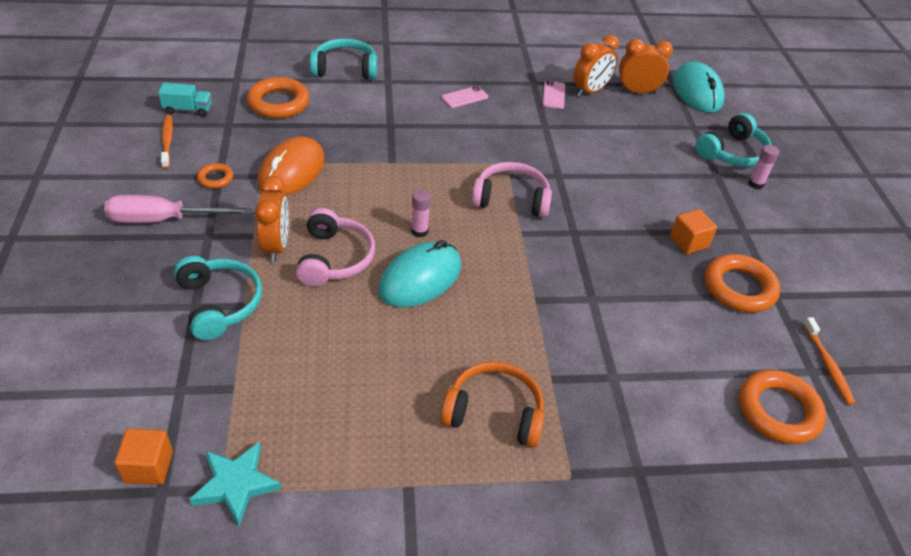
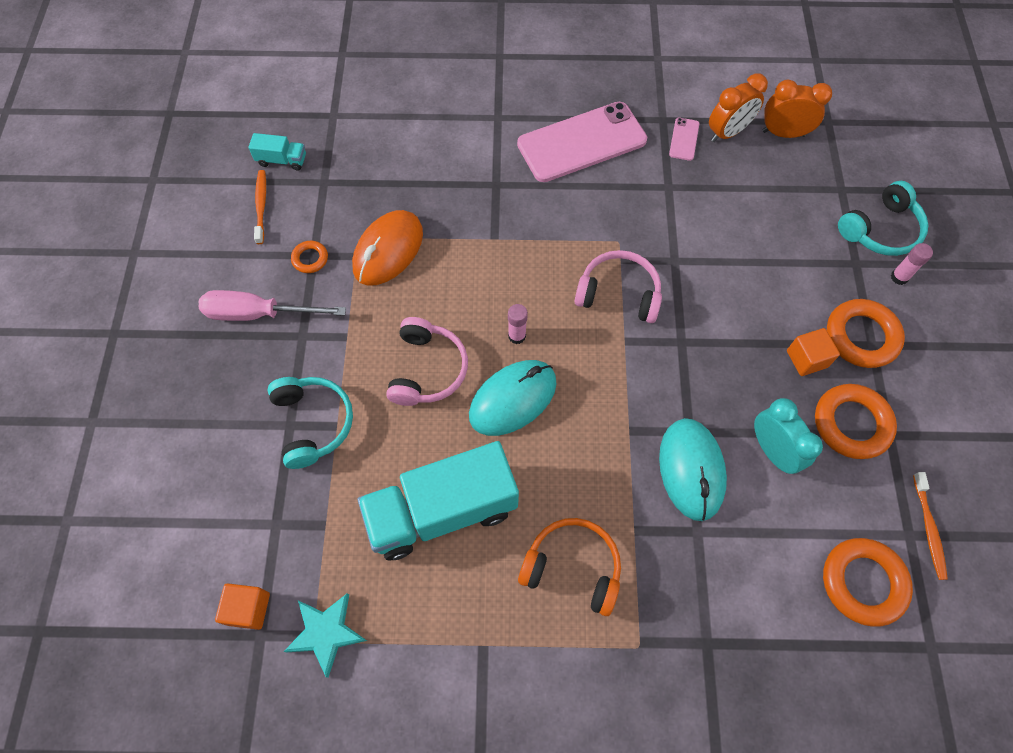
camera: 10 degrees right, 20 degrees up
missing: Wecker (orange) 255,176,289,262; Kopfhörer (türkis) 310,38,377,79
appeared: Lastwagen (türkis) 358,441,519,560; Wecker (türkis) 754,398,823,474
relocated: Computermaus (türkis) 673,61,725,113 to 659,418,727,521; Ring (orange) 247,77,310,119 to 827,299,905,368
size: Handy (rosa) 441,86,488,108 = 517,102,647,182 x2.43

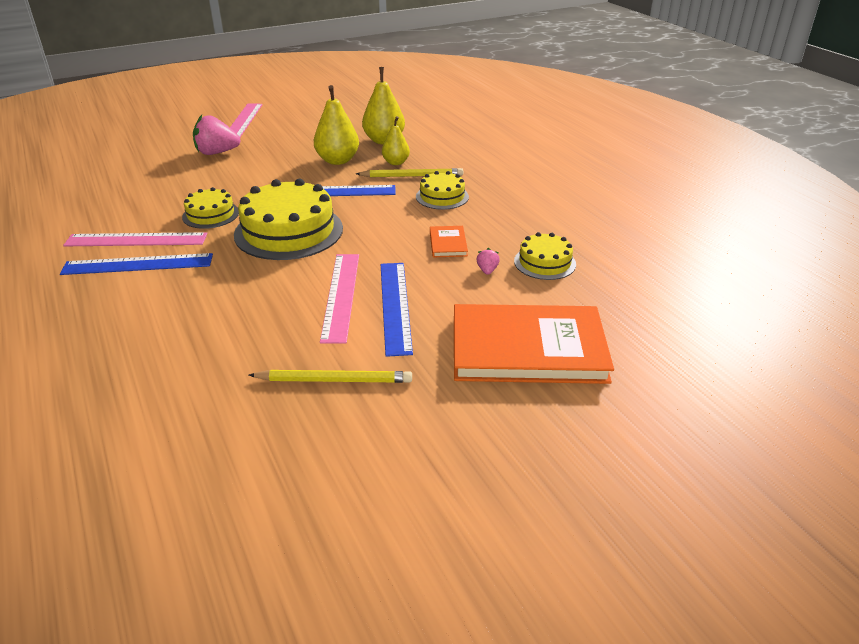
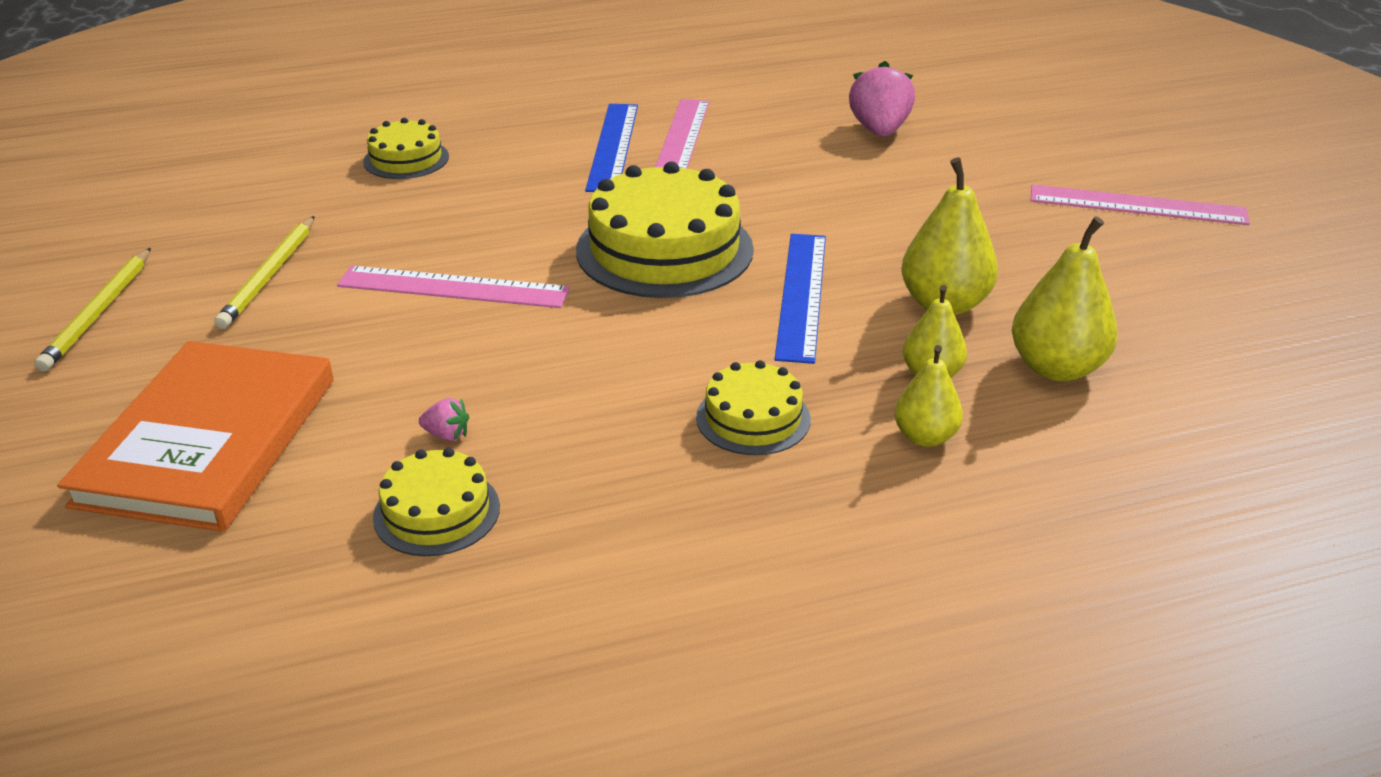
camera: 100 degrees right, 0 degrees up
missing: Lineal (blau) 381,263,413,357; Buch (orange) 430,226,468,257
appeared: Birne (gelb) 894,345,963,447
relocated: Bleistift (gelb) 356,168,463,177 to 34,248,151,372; Kuchen (gelb) 182,187,239,229 to 363,118,449,179; Erdbeere (rosa) 193,115,241,155 to 849,61,915,137

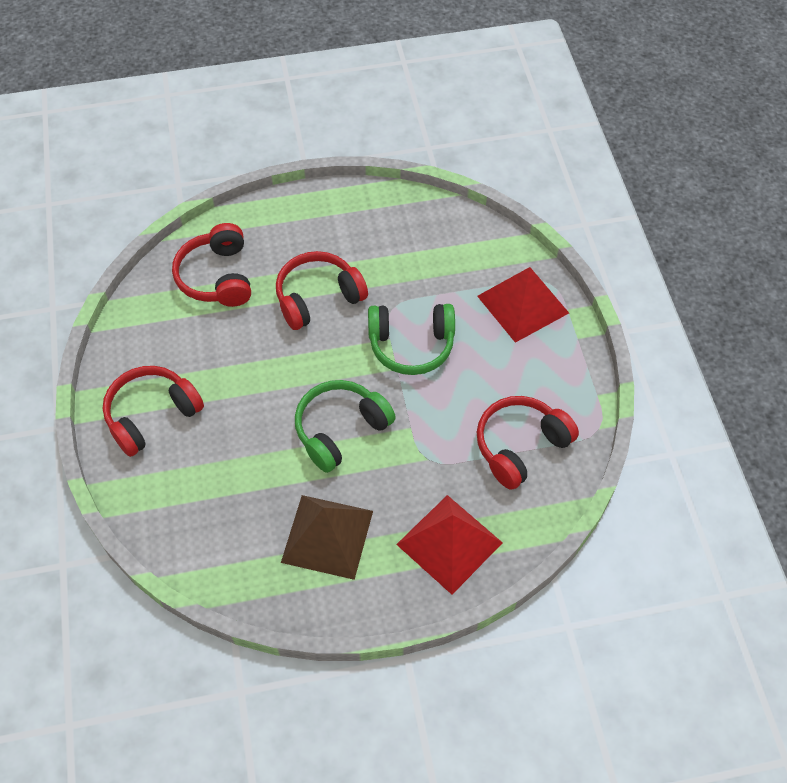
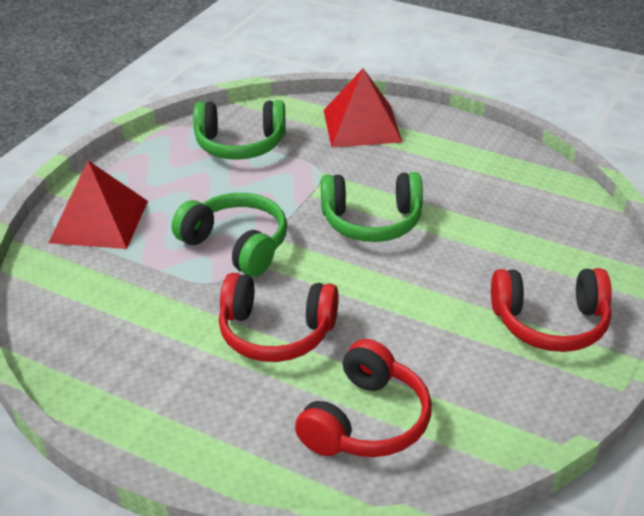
camera: 140 degrees left, 20 degrees down
missing: Pyramide (braun) 281,495,373,580
colour: Kopfhörer (rot) 477,396,579,490 to Kopfhörer (grün) 193,100,285,160

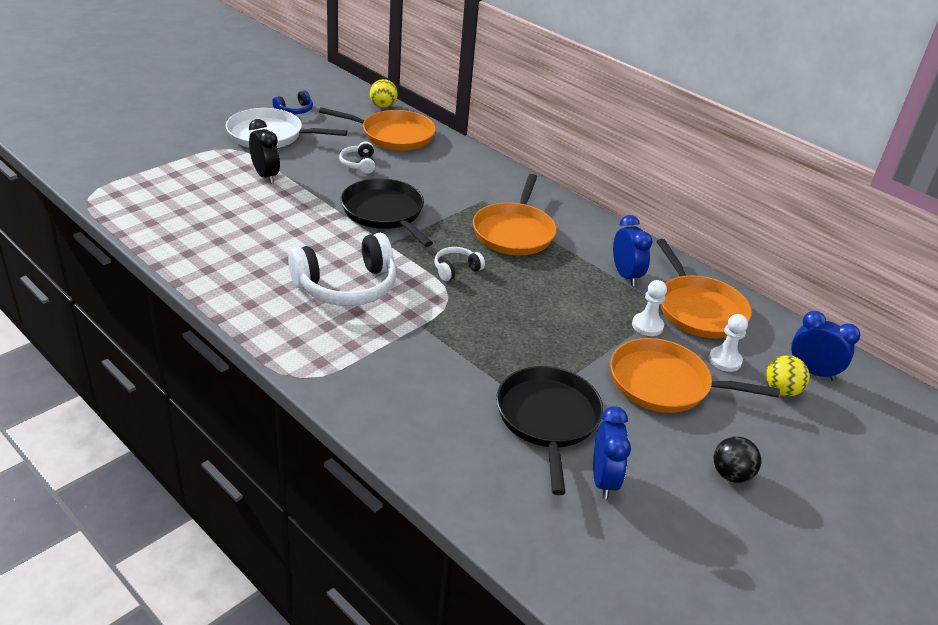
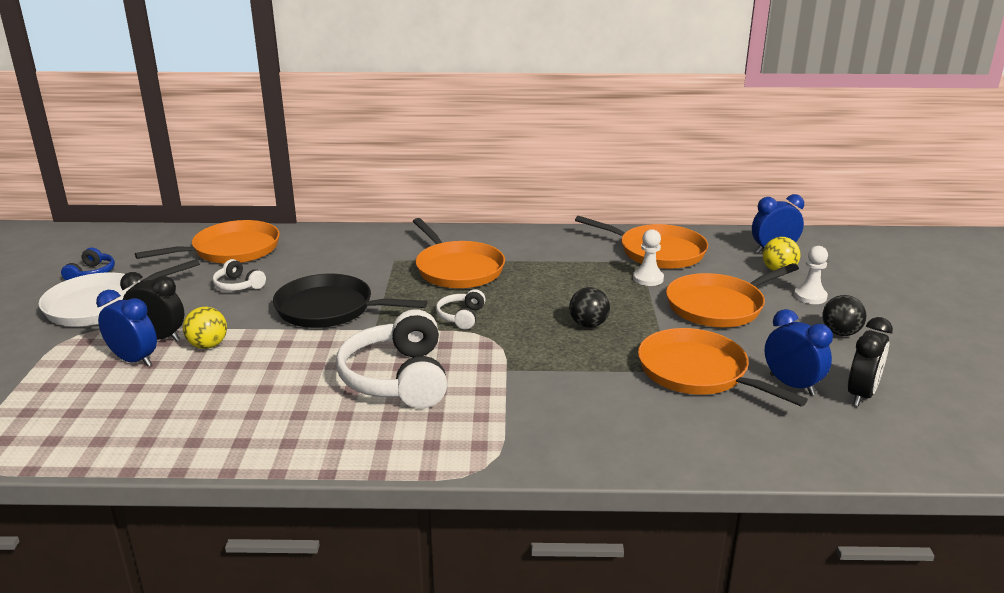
camera: 40 degrees left, 10 degrees down
appeared: Ball (schwarz) 569,287,610,328; Wecker (schwarz) 848,317,893,406
relocated: Wecker (blau) 613,215,652,286 to 96,290,157,367; Ball (gelb) 370,79,398,108 to 183,307,227,349; Bauer (weiß) 709,314,748,372 to 794,246,828,304
colour: Pfanne (schwarz) 496,366,603,495 to Pfanne (orange) 638,328,808,406
spun: Kopfhörer (weiß) 288,233,396,306 = 336,309,447,408 150 degrees clockwise

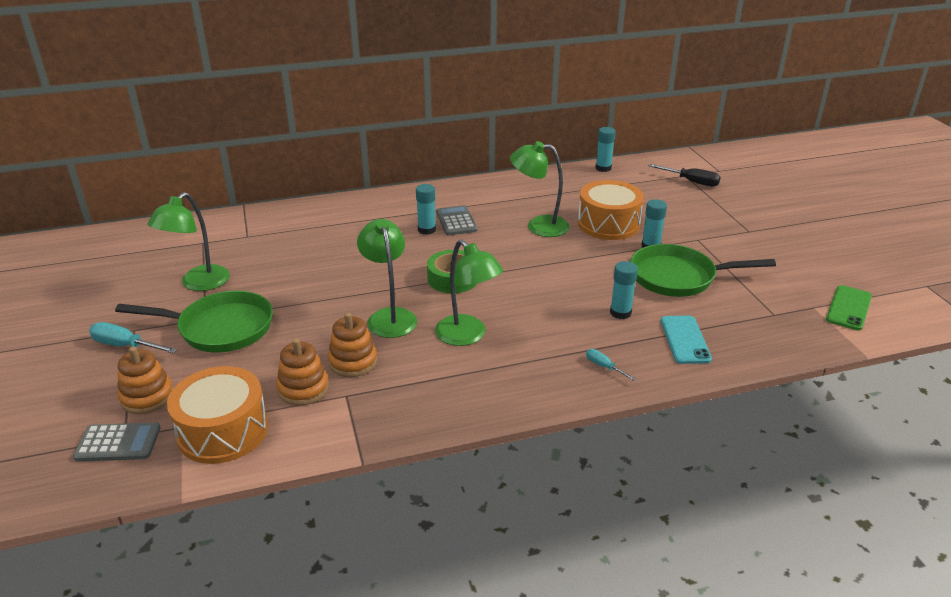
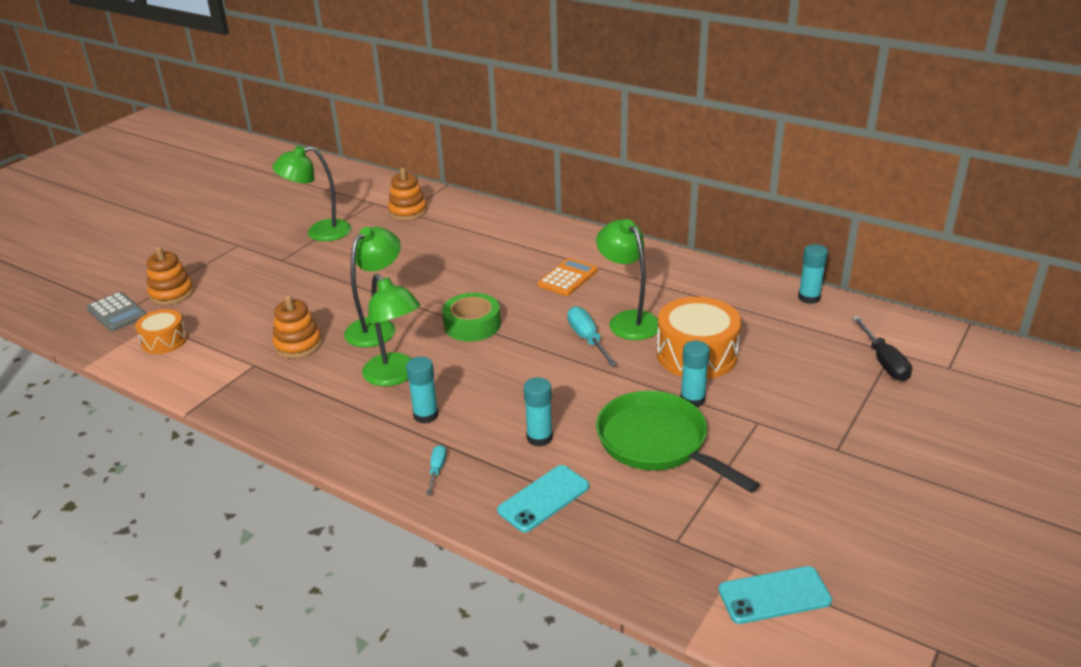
camera: 50 degrees right, 0 degrees up
missing: Pfanne (grün) 115,291,273,353
relocated: Stapelspielzeug (orange) 277,338,329,406 to 388,168,427,220; Klebestift (türkis) 416,184,436,235 to 406,357,438,424; Schraubenzieher (türkis) 89,322,177,353 to 567,306,617,366
colour: Taschenrechner (grau) 436,205,477,235 to Taschenrechner (orange) 538,258,598,296; Handy (grün) 826,285,872,330 to Handy (türkis) 718,566,832,624
spun: Lampe (grün) 435,240,503,346 = 362,274,420,386 45 degrees counterclockwise
size: Trommel (orange) 167,366,268,464 = 135,309,187,354 x0.58

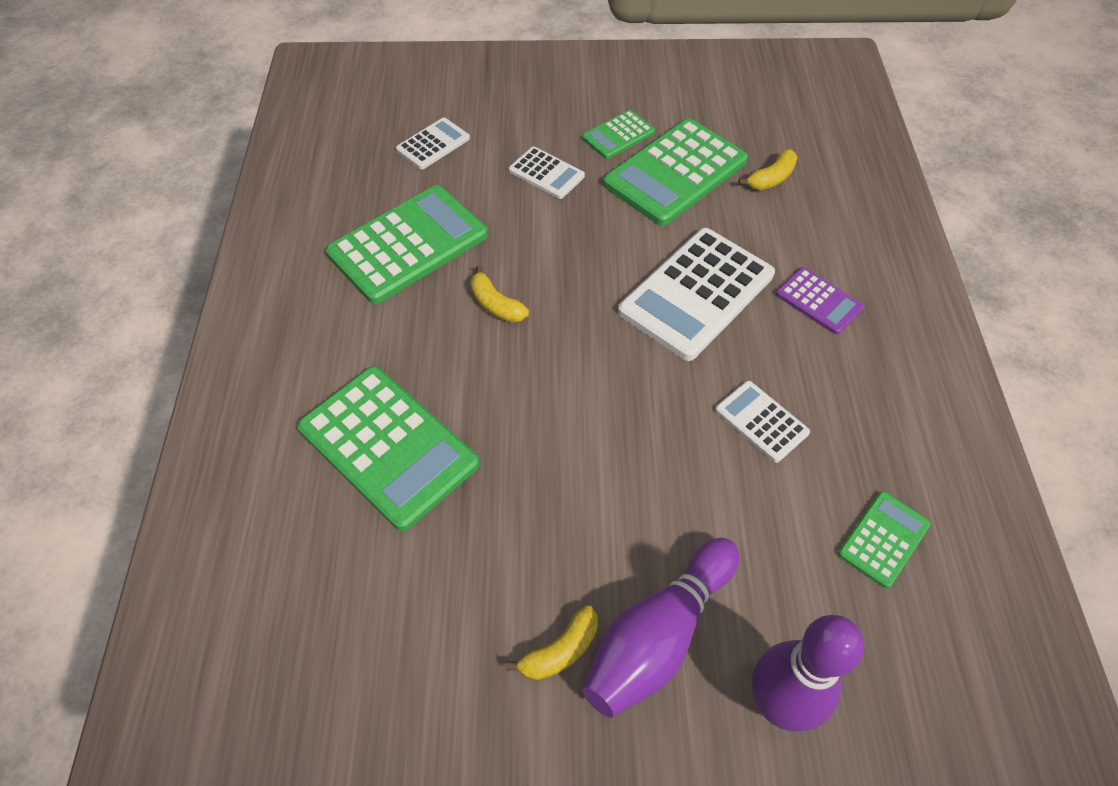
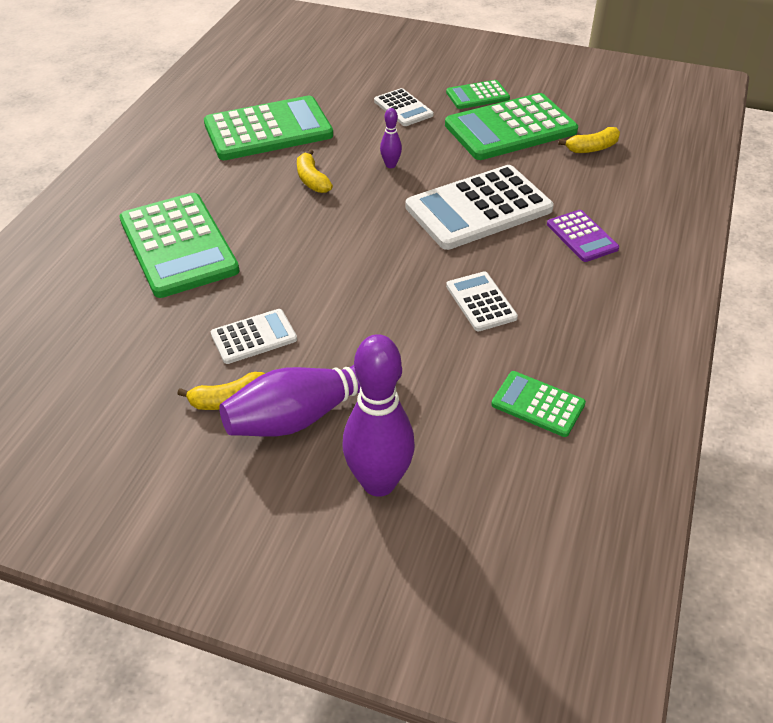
camera: 20 degrees right, 10 degrees down
appeared: Bowlingkegel (lila) 380,108,402,168
relocated: Taschenrechner (weiß) 396,118,470,169 to 211,309,297,364
spun: Taschenrechner (grün) 838,491,931,589 = 491,371,586,437 120 degrees counterclockwise

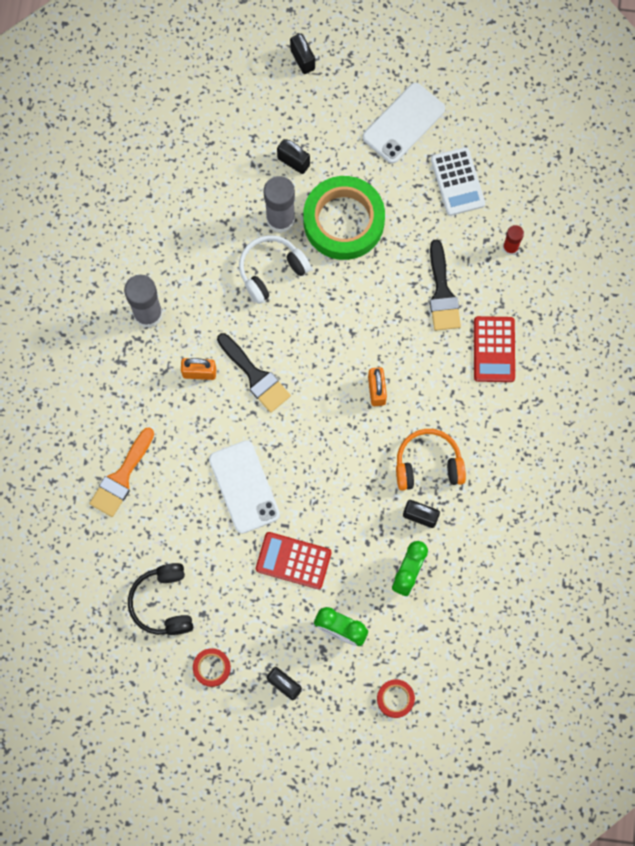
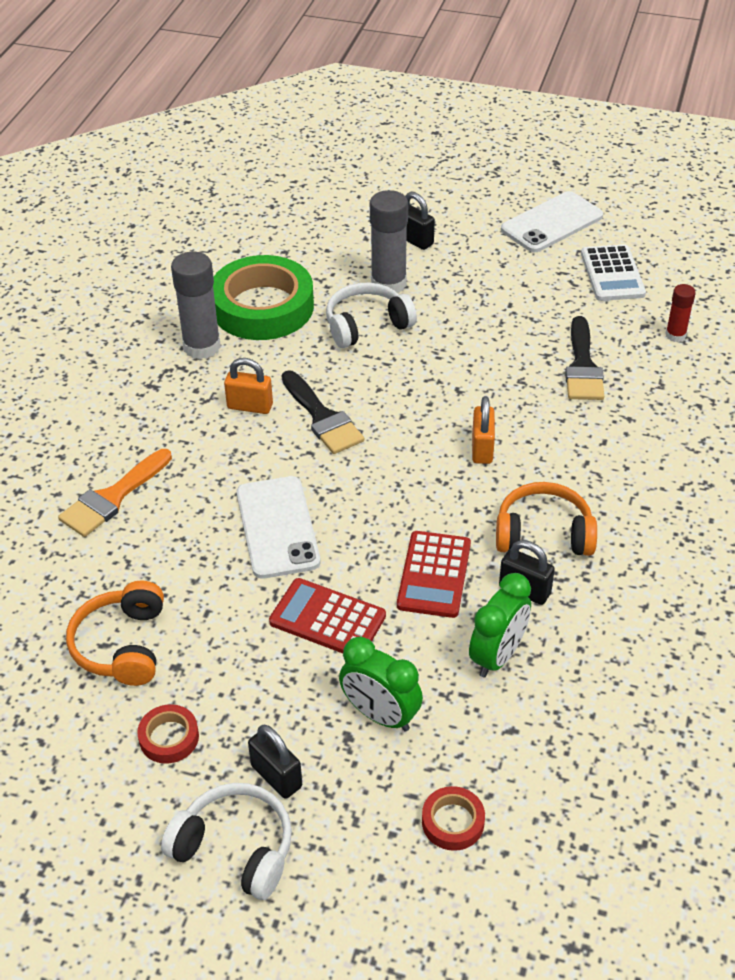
camera: 10 degrees right, 30 degrees down
missing: Vorhängeschloss (schwarz) 290,33,315,74
appeared: Kopfhörer (weiß) 161,783,292,900
relocated: Klebeband (grün) 303,176,385,260 to 213,255,314,340; Taschenrechner (rot) 474,316,515,382 to 397,531,471,618
colour: Kopfhörer (schwarz) 128,563,193,635 to Kopfhörer (orange) 66,580,164,686

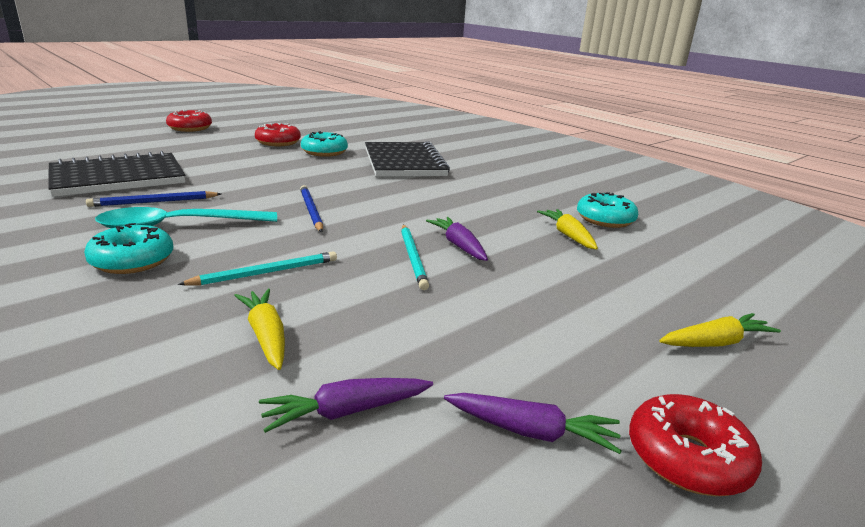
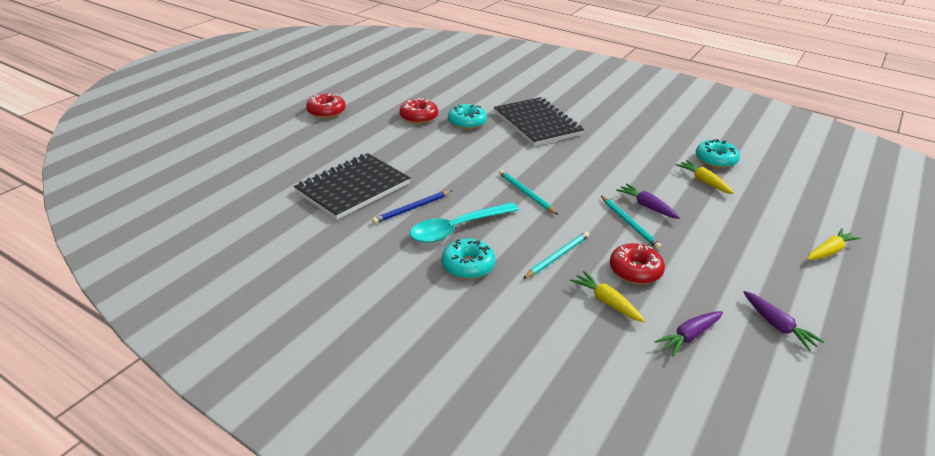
camera: 15 degrees left, 10 degrees up
relocated: Donut (rot) 629,394,762,496 to 610,243,665,284
colour: Bleistift (blau) 300,185,323,232 to Bleistift (türkis) 499,170,558,215
spun: Karotte (lila) 444,393,622,454 = 743,291,825,351 60 degrees clockwise

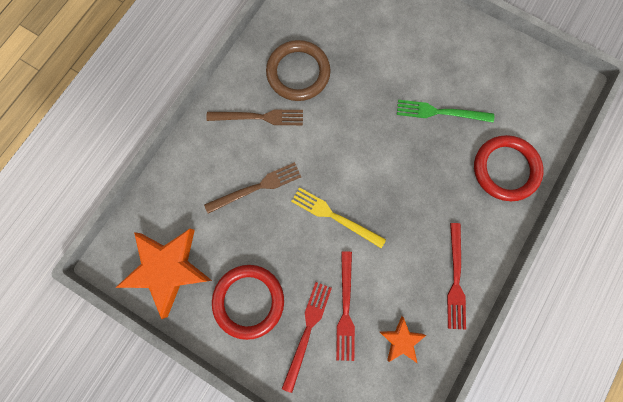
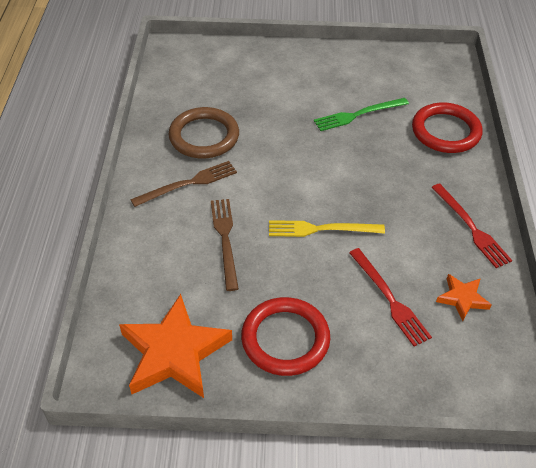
camera: 30 degrees left, 30 degrees down
missing: Gabel (rot) 282,282,332,393
spun: Gabel (braun) 204,162,301,214 = 211,199,239,291 45 degrees counterclockwise

